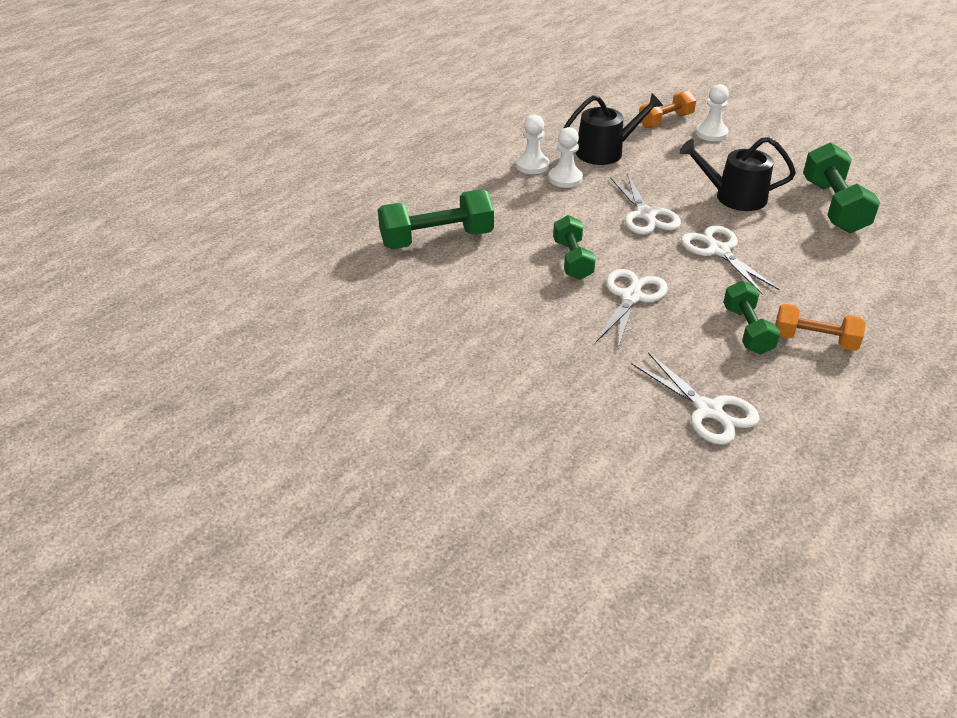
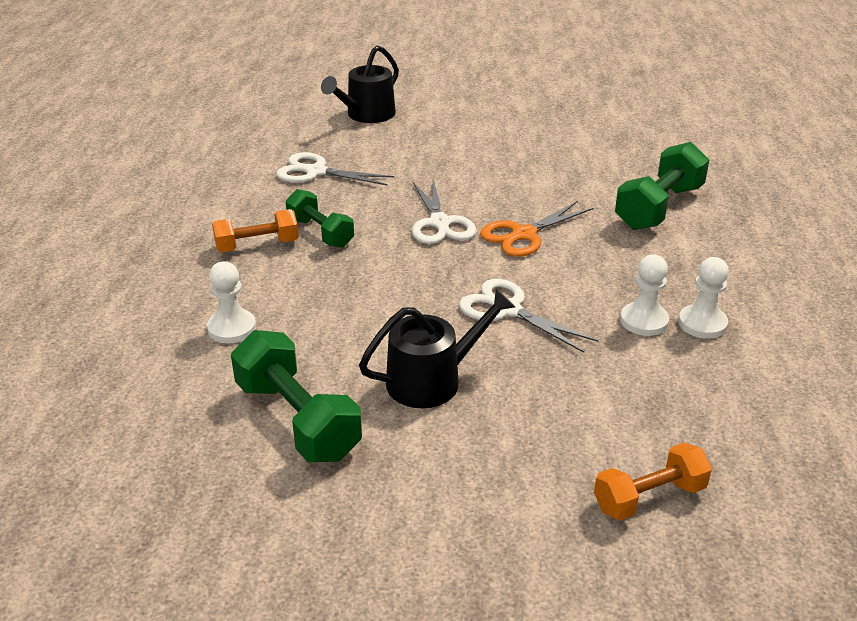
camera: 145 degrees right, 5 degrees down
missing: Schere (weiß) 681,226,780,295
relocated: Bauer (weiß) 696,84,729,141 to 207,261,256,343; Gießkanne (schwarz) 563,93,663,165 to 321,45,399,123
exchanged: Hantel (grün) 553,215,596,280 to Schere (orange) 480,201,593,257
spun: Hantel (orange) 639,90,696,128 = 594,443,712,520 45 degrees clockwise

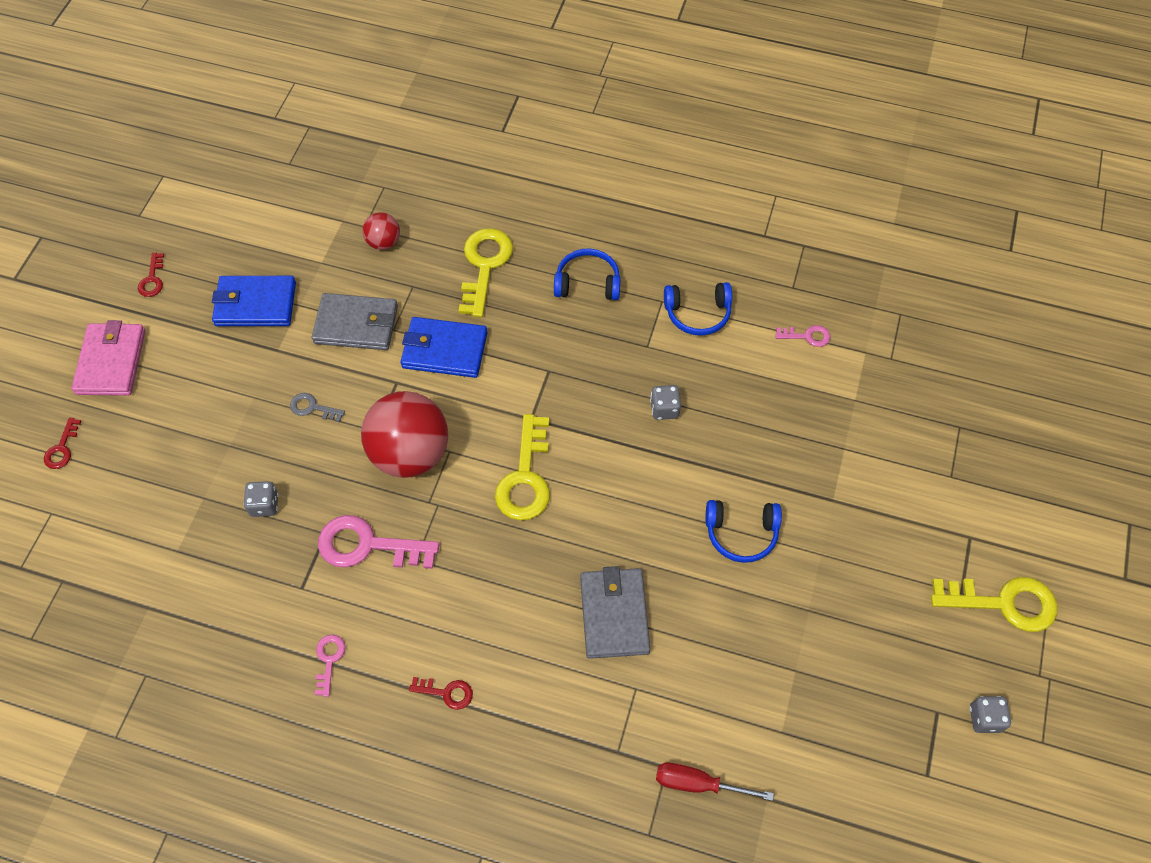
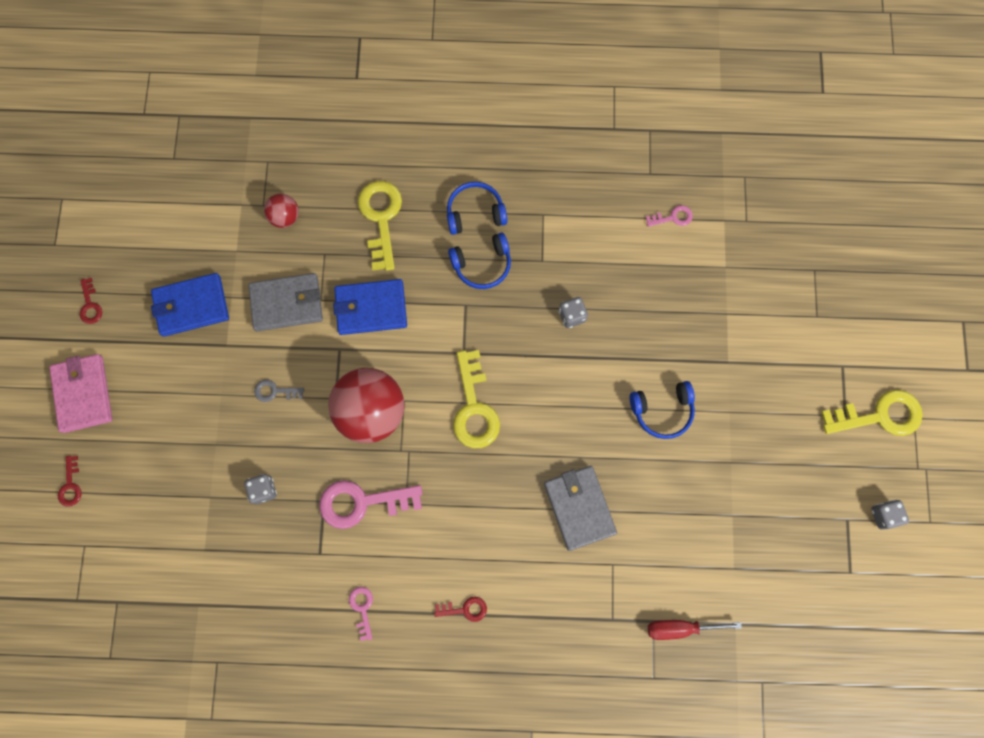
camera: 15 degrees left, 15 degrees up
relocated: Kopfhörer (blau) 664,282,732,336 to 448,233,511,289

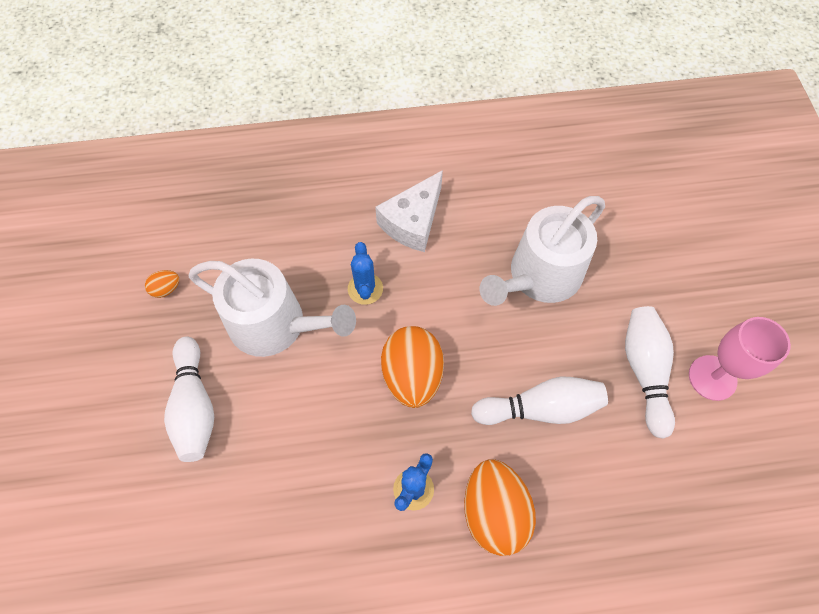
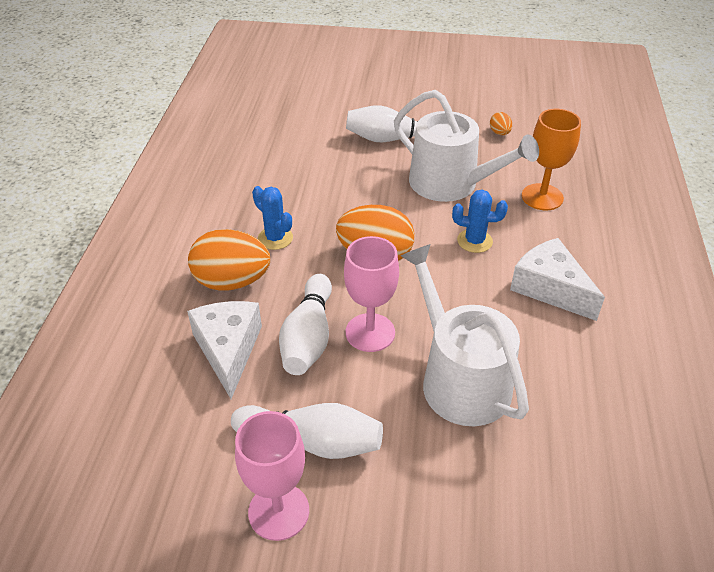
camera: 105 degrees right, 20 degrees down
appeared: Käse (weiß) 187,301,262,399; Kelch (rosa) 344,236,399,352; Kelch (orange) 522,109,581,210
spun: Gießkanne (weiß) 189,259,356,357 = 394,90,539,202 90 degrees counterclockwise

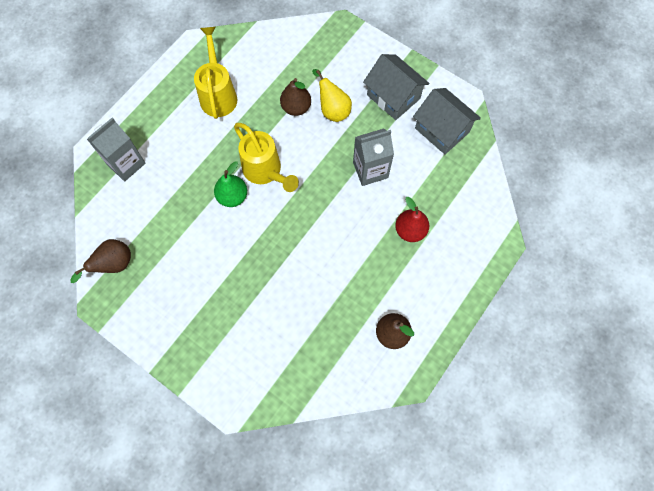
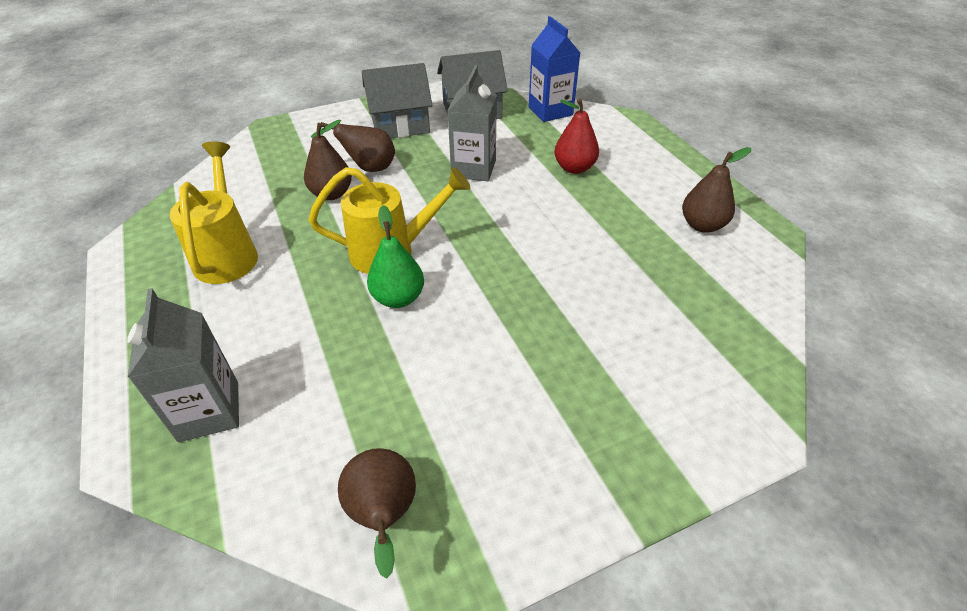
camera: 60 degrees left, 25 degrees down
appeared: Getränkekarton (blau) 529,16,580,122
colour: Birne (gelb) 312,69,352,122 to Birne (braun) 311,122,395,172
spun: Gießkanne (gelb) 194,27,237,119 = 170,142,258,284 60 degrees clockwise

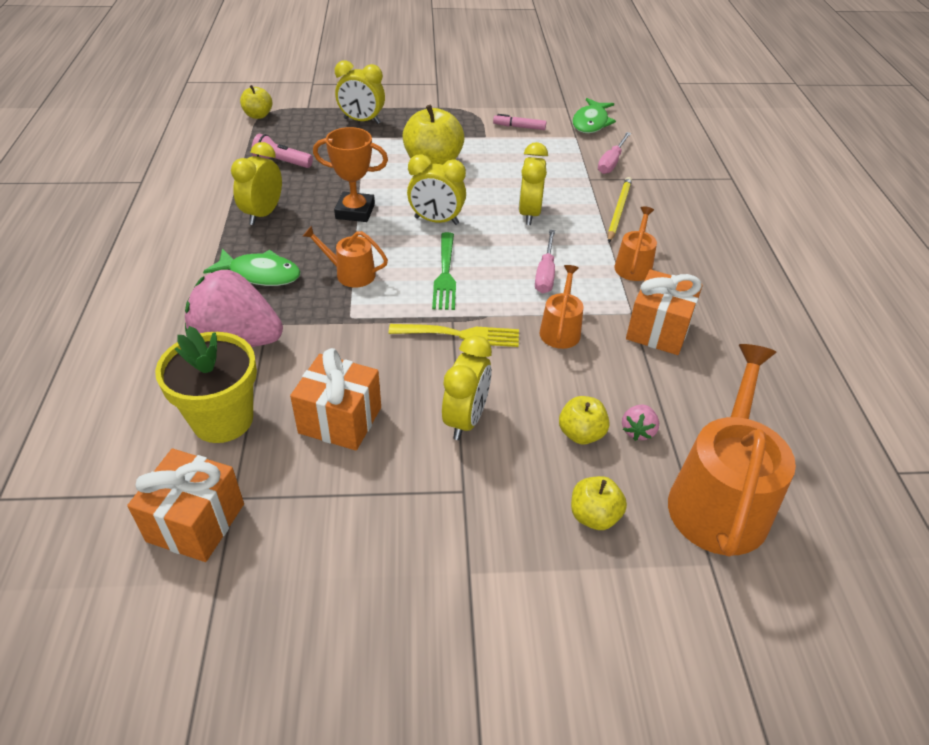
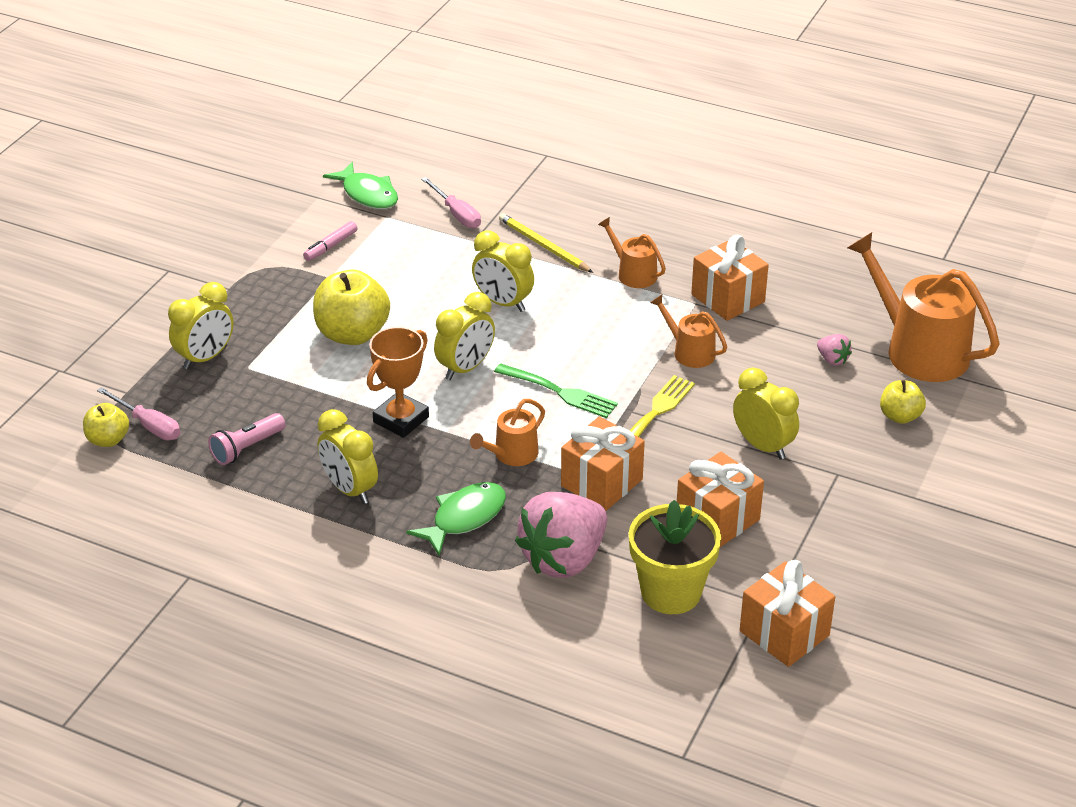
camera: 60 degrees left, 5 degrees down
missing: Apfel (gelb) 559,396,610,444
appeared: Geschenk (orange) 561,416,645,511
relocated: Schraubenzieher (rosa) 535,230,555,293 to 97,387,180,440

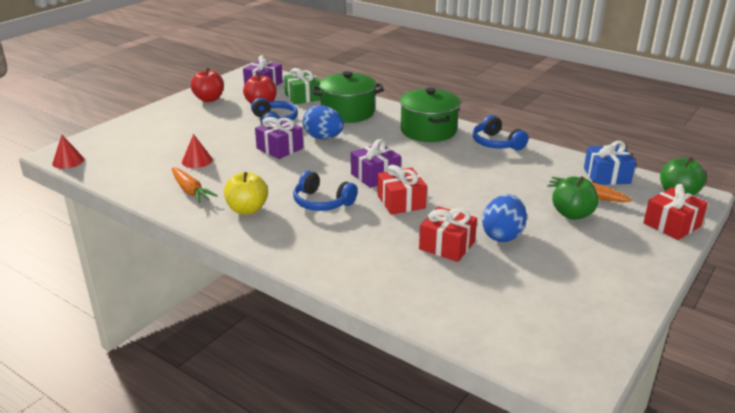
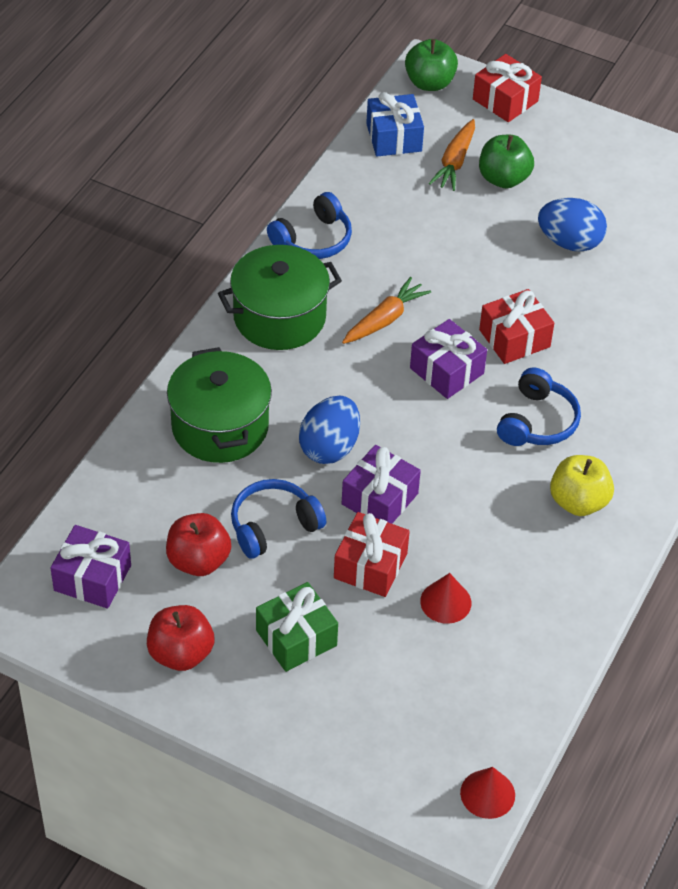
camera: 100 degrees left, 20 degrees up
relocated: Geschenk (grün) 284,68,321,105 to 256,582,338,672; Geschenk (rot) 419,206,477,262 to 334,512,410,597; Karotte (orange) 172,167,218,203 to 342,277,431,344

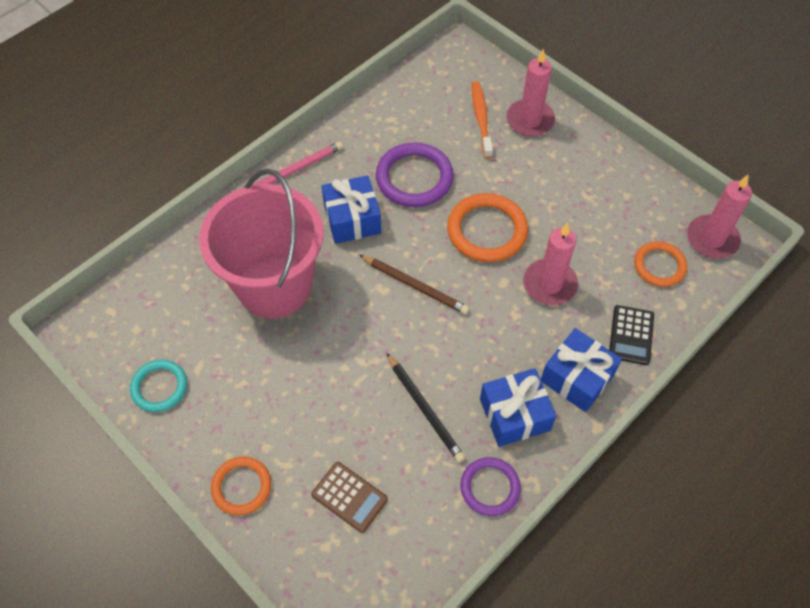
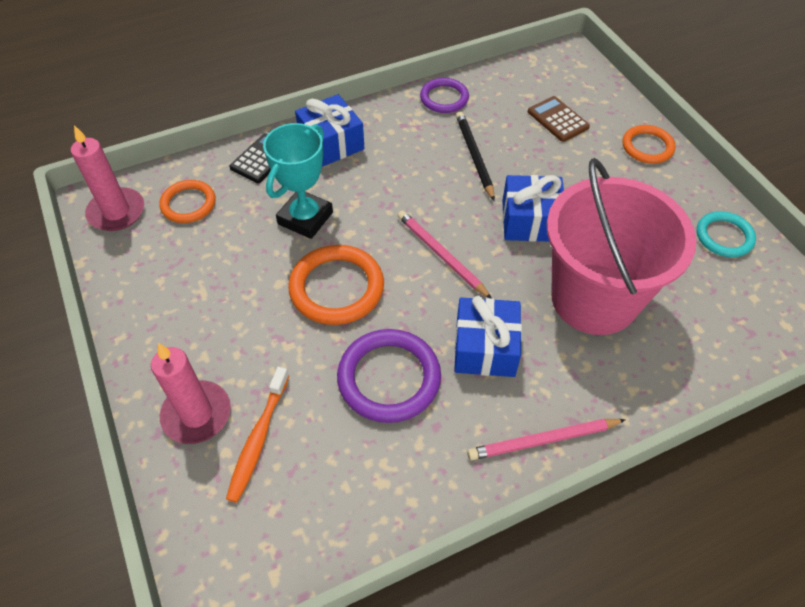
camera: 160 degrees left, 5 degrees down
relocated: Geschenk (blau) 480,368,556,447 to 502,175,564,242
exchanged: Kerze (rosa) 523,223,578,305 to Pokal (türkis) 263,123,333,239
colour: Bleistift (braun) 359,255,470,314 to Bleistift (rosa) 397,210,491,298

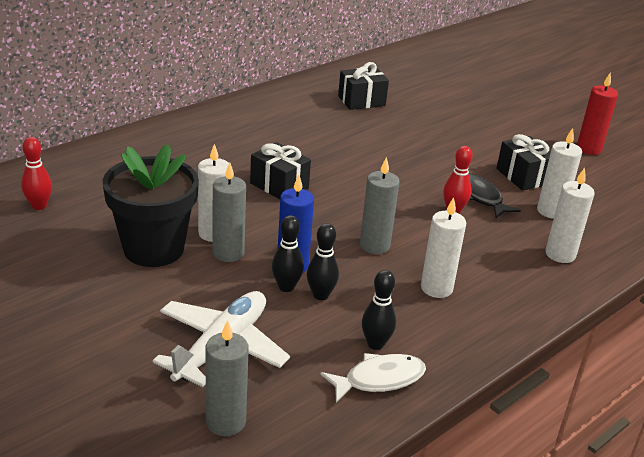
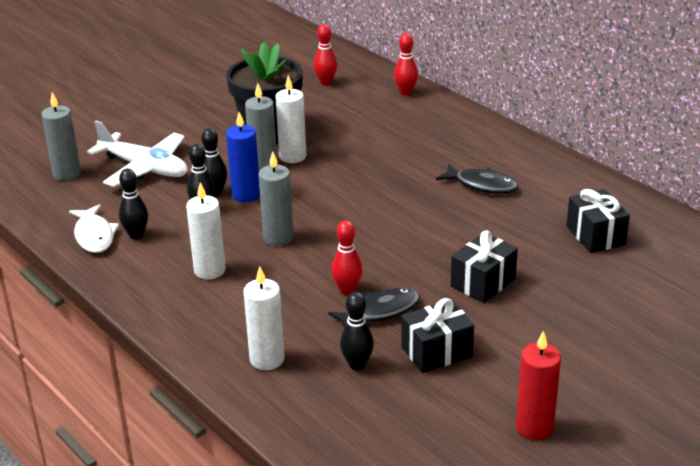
camera: 95 degrees right, 0 degrees up
appeared: Bowlingkegel (rot) 394,33,418,95; Fisch (schwarz) 436,163,518,194
relocated: Geschenk (schwarz) 250,142,311,199 to 451,231,518,303
exchanged: Kerze (weiß) 537,128,582,219 to Bowlingkegel (schwarz) 340,292,374,370

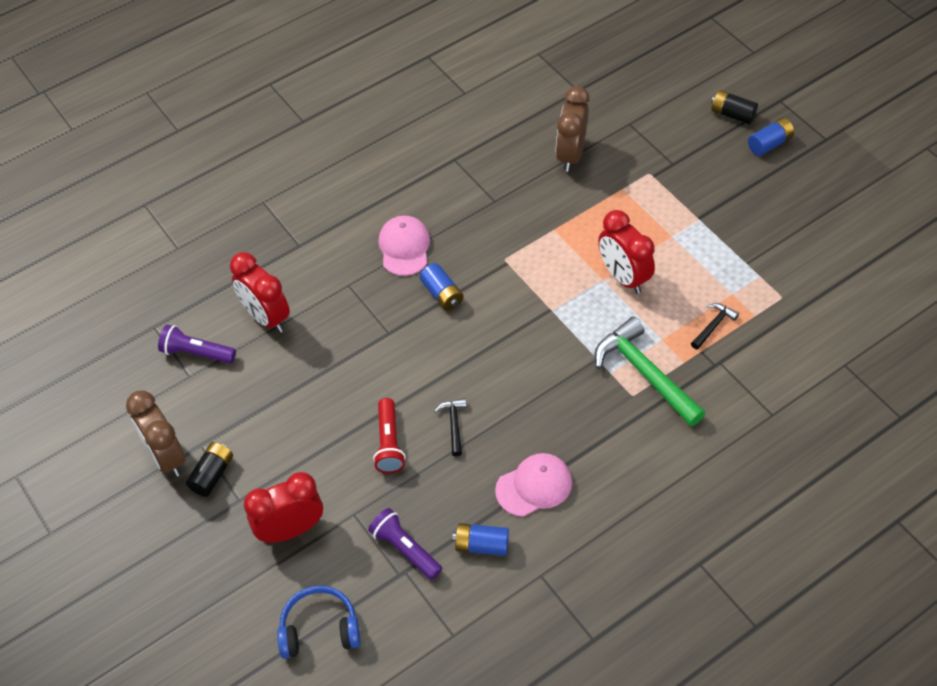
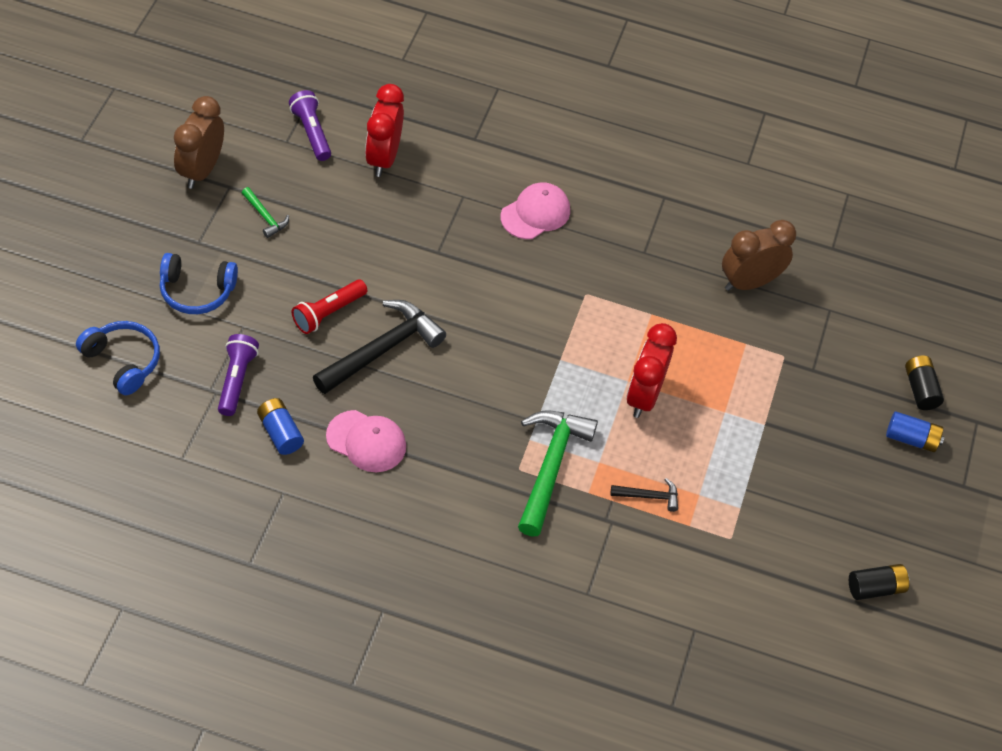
camera: 45 degrees right, 0 degrees up
missing: Batterie (blau) 419,263,464,311
appeared: Hammer (grün) 242,187,289,238
relocated: Batterie (schwarz) 186,442,233,497 to 849,564,910,600
exchanged: Wecker (rot) 244,472,323,543 to Kopfhörer (blau) 160,253,238,314
size: Hammer (schwarz) 435,398,466,456 = 313,300,446,394 x2.12

